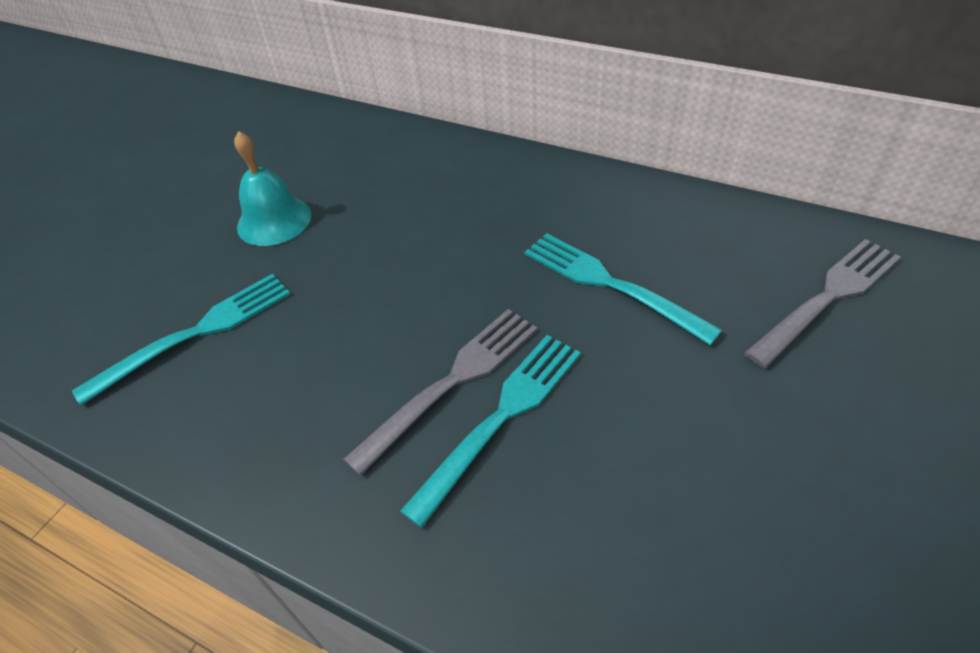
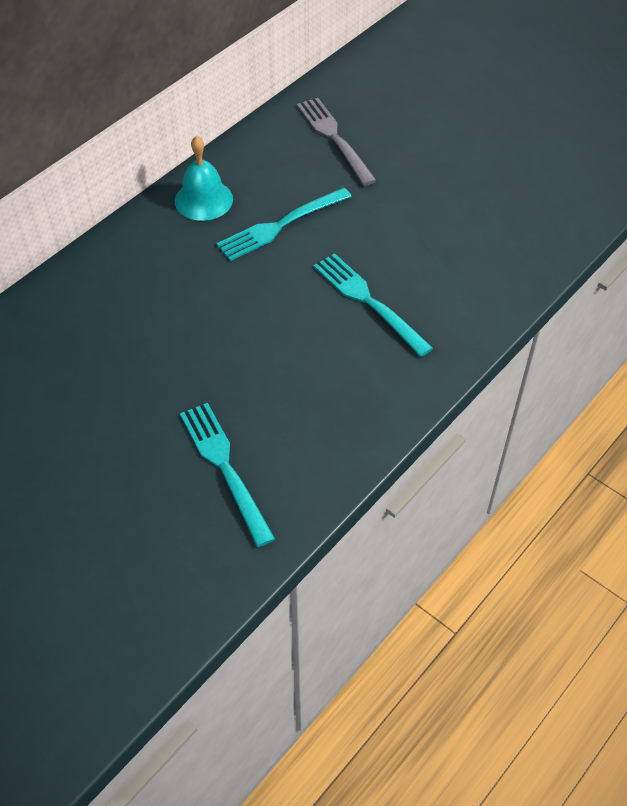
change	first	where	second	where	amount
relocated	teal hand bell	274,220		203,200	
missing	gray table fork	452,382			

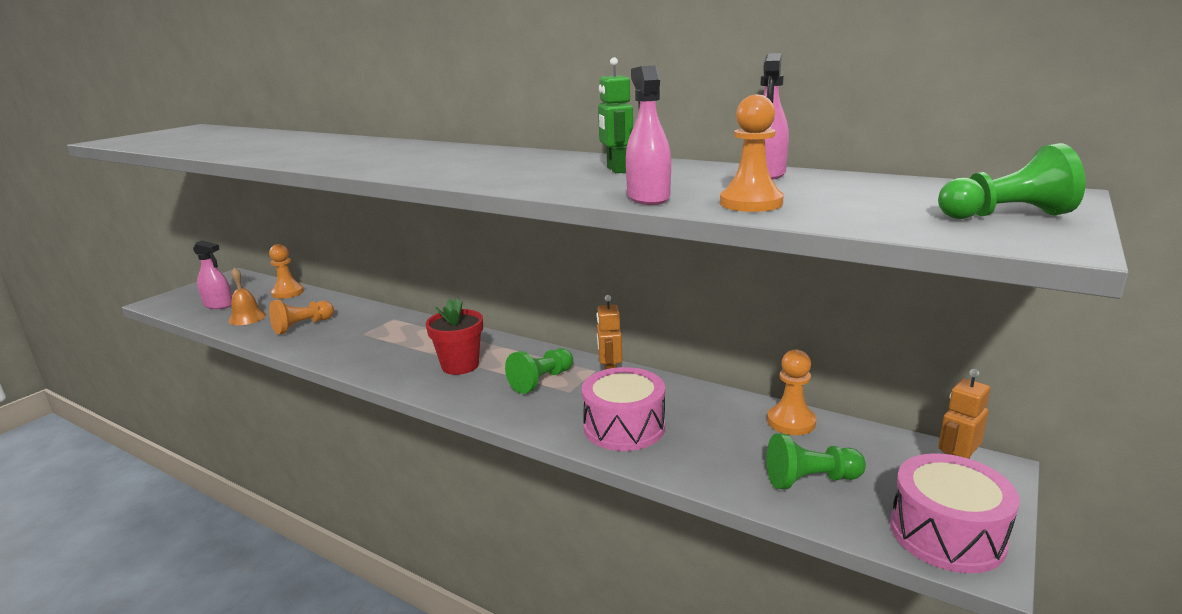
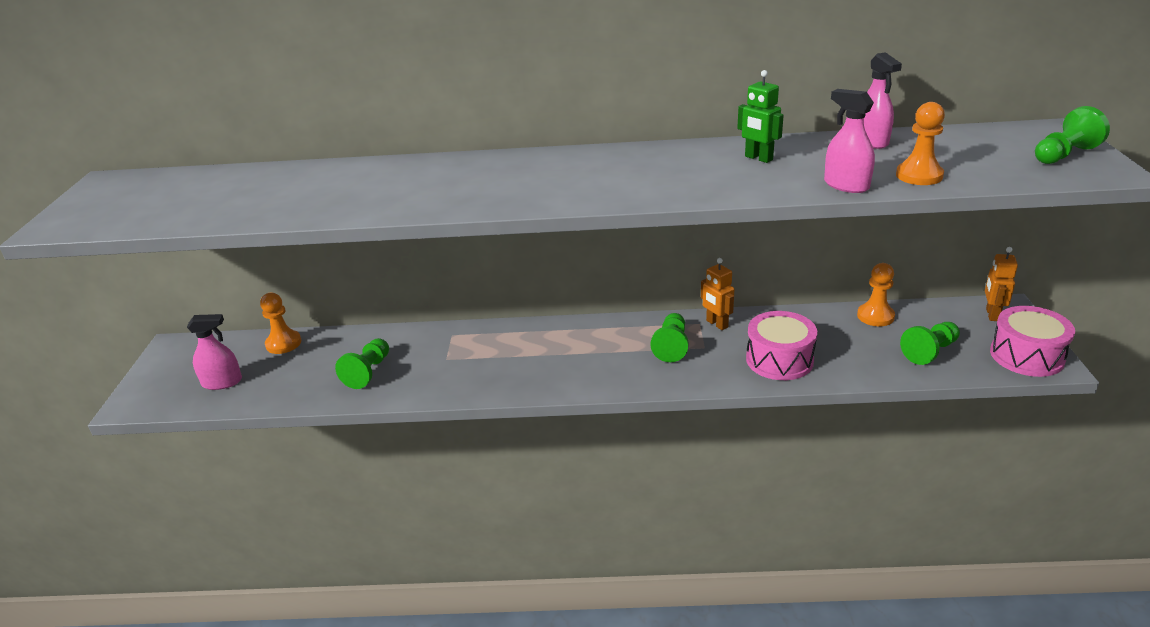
change	first	where	second	where	amount
missing	orange hand bell	247,318			
colour	orange pawn	302,326	emerald pawn	368,372	
missing	red plant pot	460,365			

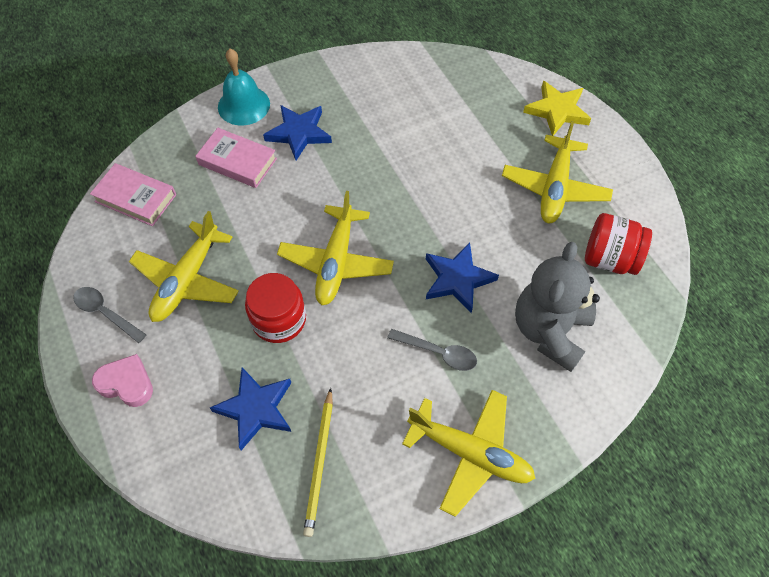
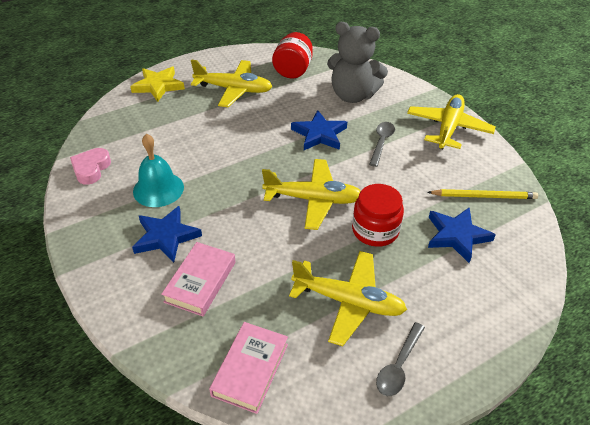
change	first	where	second	where	amount
relocated	pink love heart	127,383		91,169	
relocated	teal hand bell	244,105		158,189	

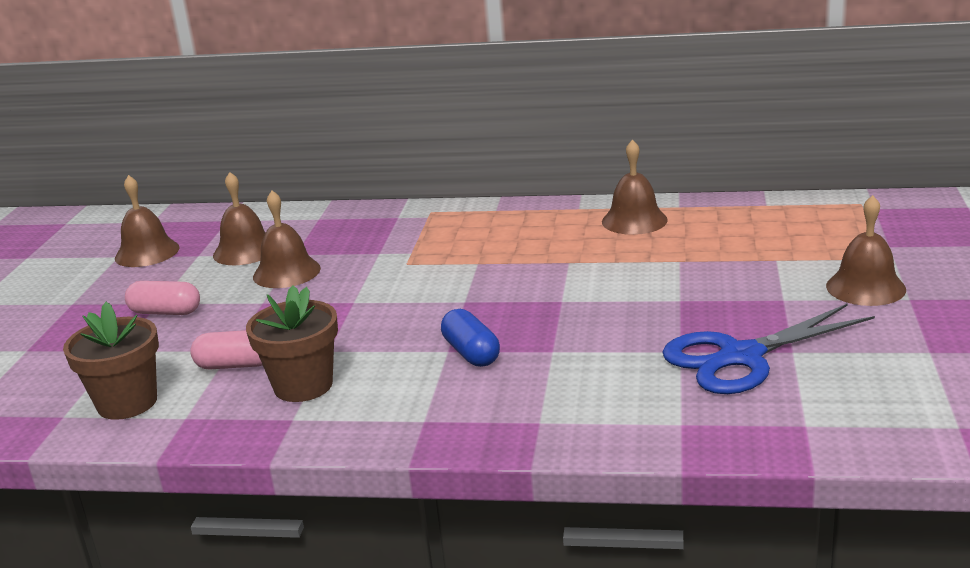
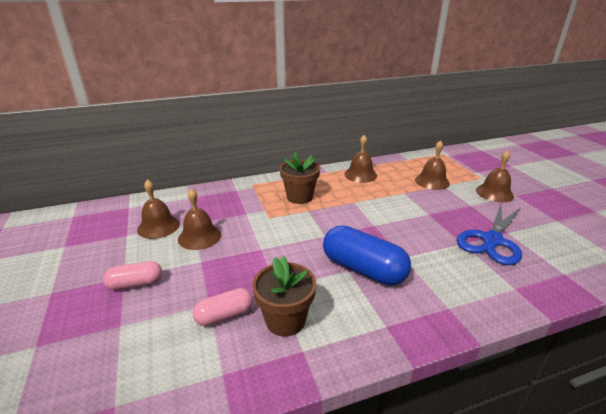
change	first	where	second	where	amount
relocated	russet plant pot	127,403		300,197	
relocated	russet hand bell	147,253		432,181	
size	cobalt pill shape	471,353		363,269	x1.76

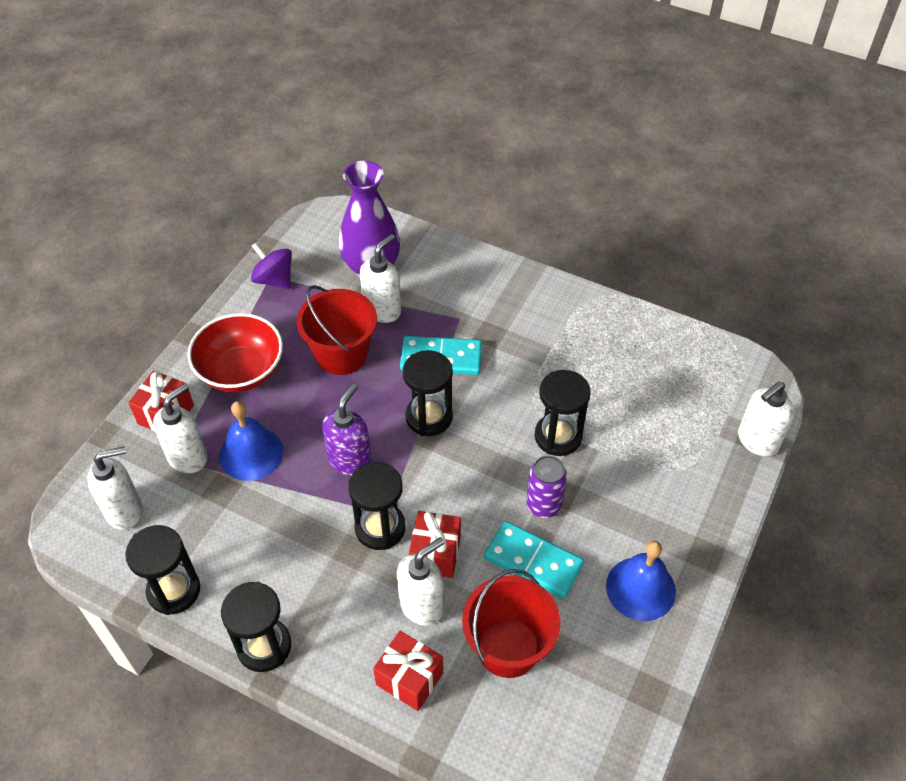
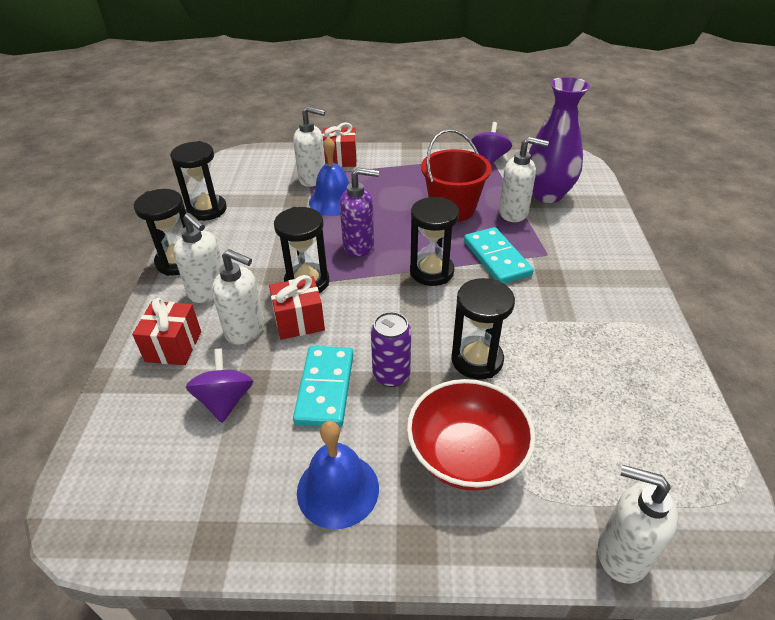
change	first	where	second	where	amount
relocated	white soap dispenser	125,511		209,291	
relocated	red bowl	241,371		466,455	
exchanged	red pail	508,647	royal purple whirligig	225,401	

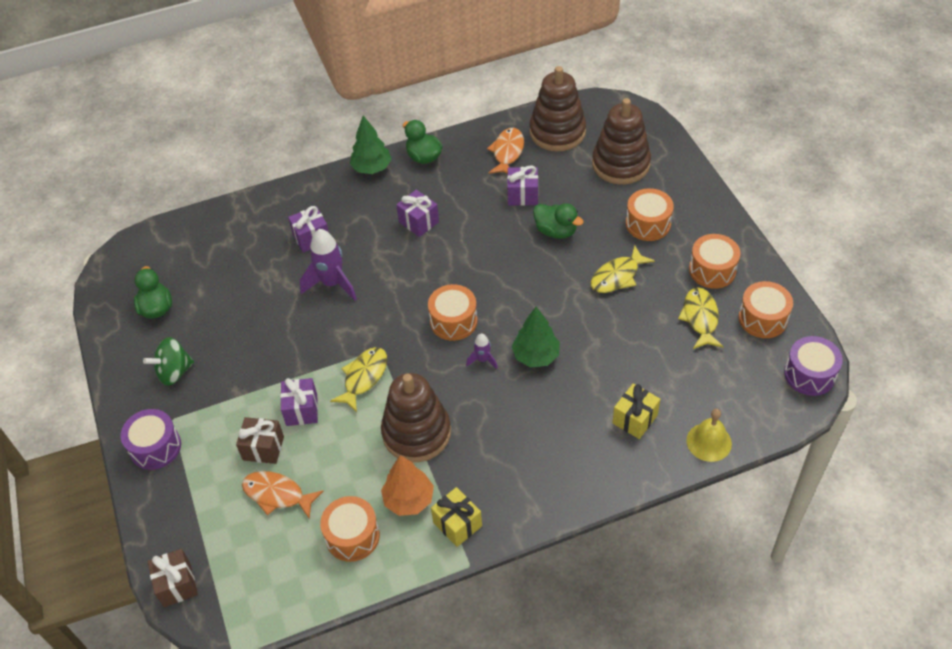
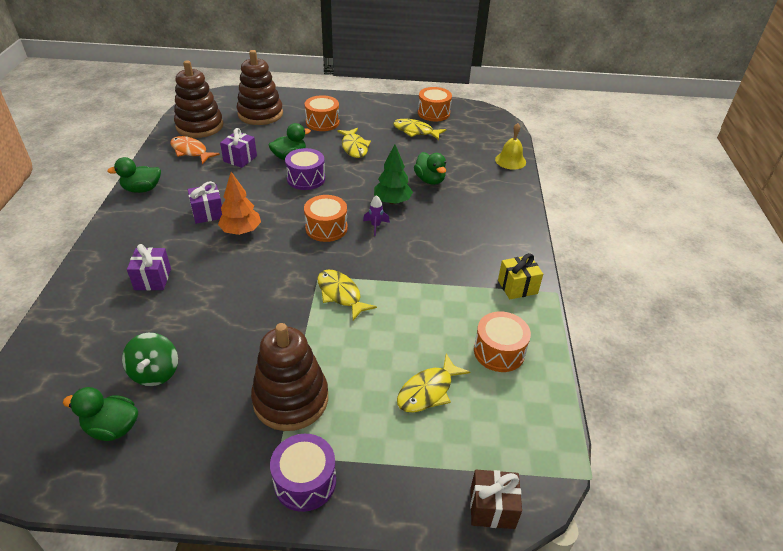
change	first	where	second	where	amount
relocated	emerald whirligig	174,372		155,372	
missing	russet gift	263,448			
colour	orange toy fish	277,494	yellow toy fish	428,391	
missing	royal purple gift	302,410			
missing	royal purple spaceship	332,283			
missing	emerald toy tree	372,168			
relocated	russet ring stacker	416,433		291,399	
relocated	orange toy tree	408,499		241,231	
missing	yellow gift	635,419			
missing	orange toy drum	712,270			
relocated	royal purple toy drum	809,374		306,179	
appeared			emerald rubber duck	430,180	

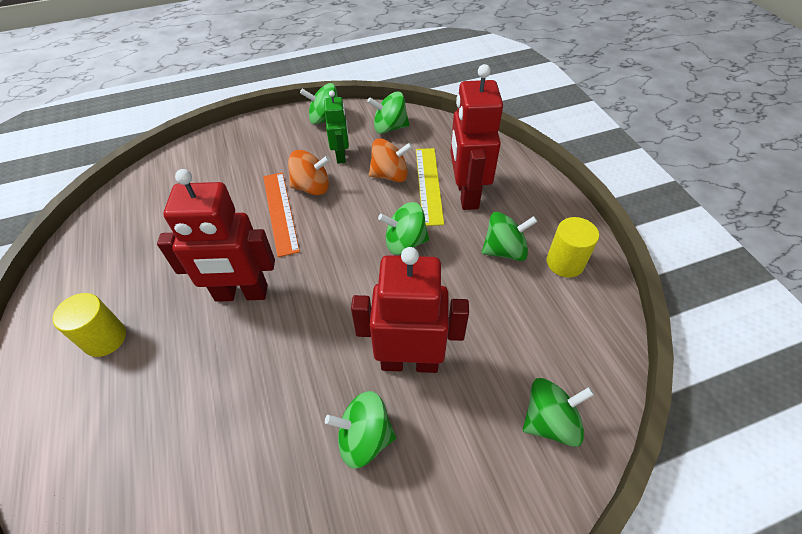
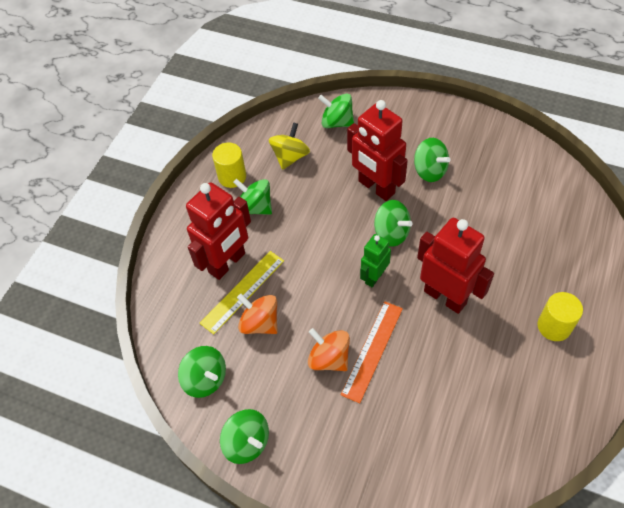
change	first	where	second	where	amount
relocated	emerald robot	341,156		374,277	
relocated	emerald whirligig	405,242		391,233	
appeared			yellow whirligig	290,157	

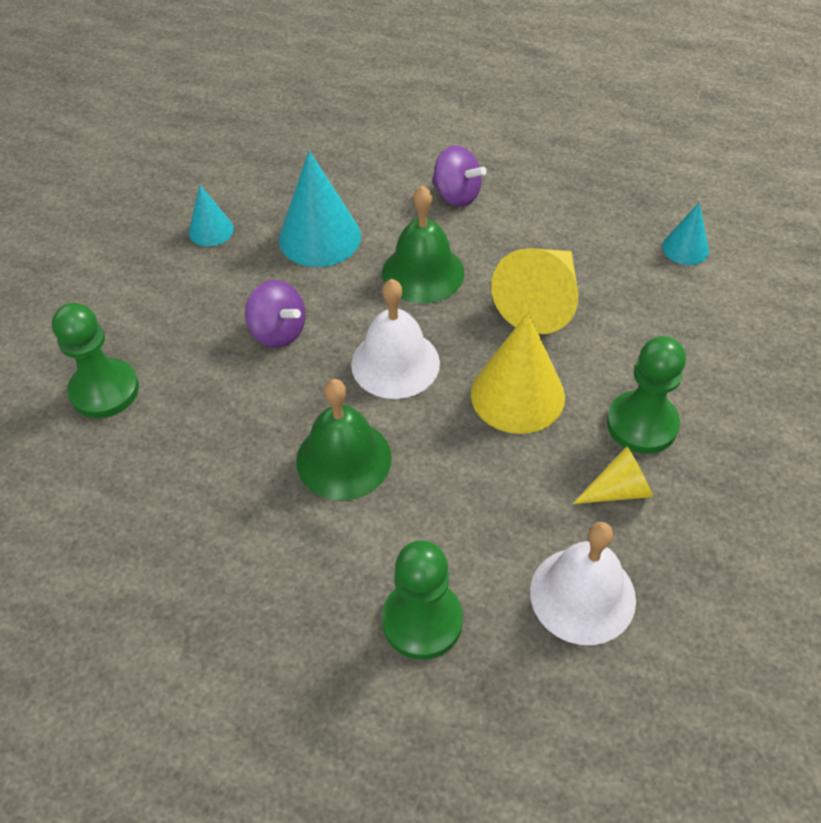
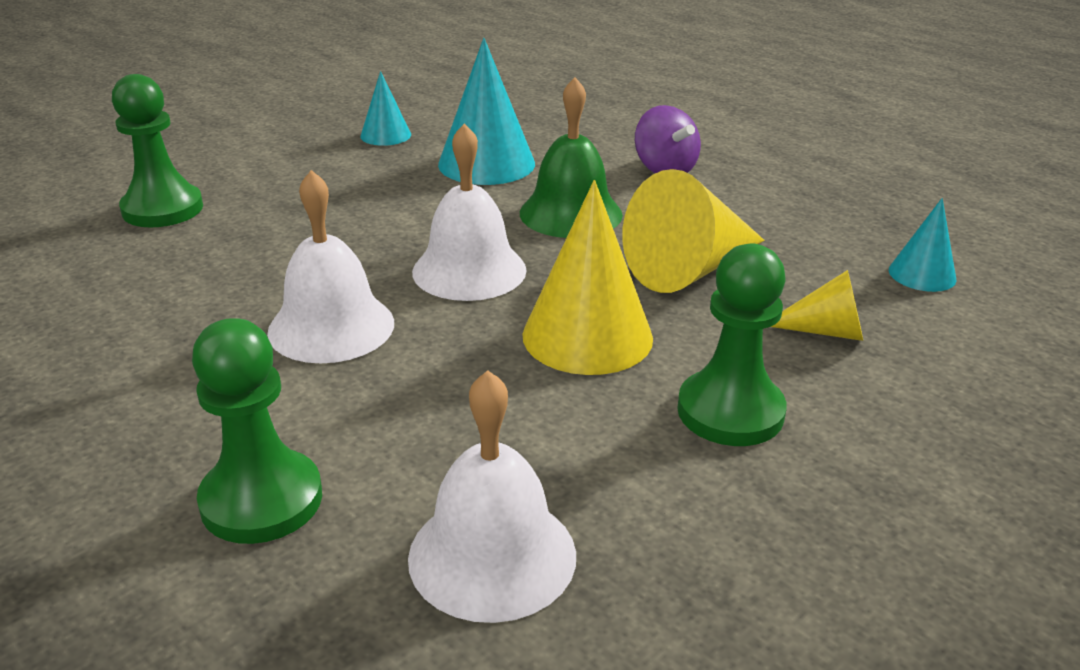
change	first	where	second	where	amount
missing	royal purple whirligig	278,332			
colour	emerald hand bell	344,459	white hand bell	331,327	
relocated	yellow cone	619,490		825,331	

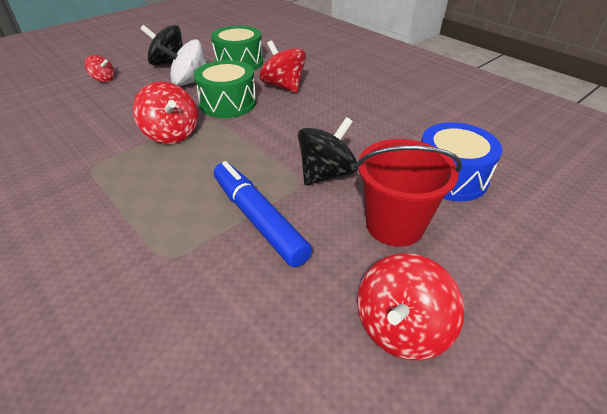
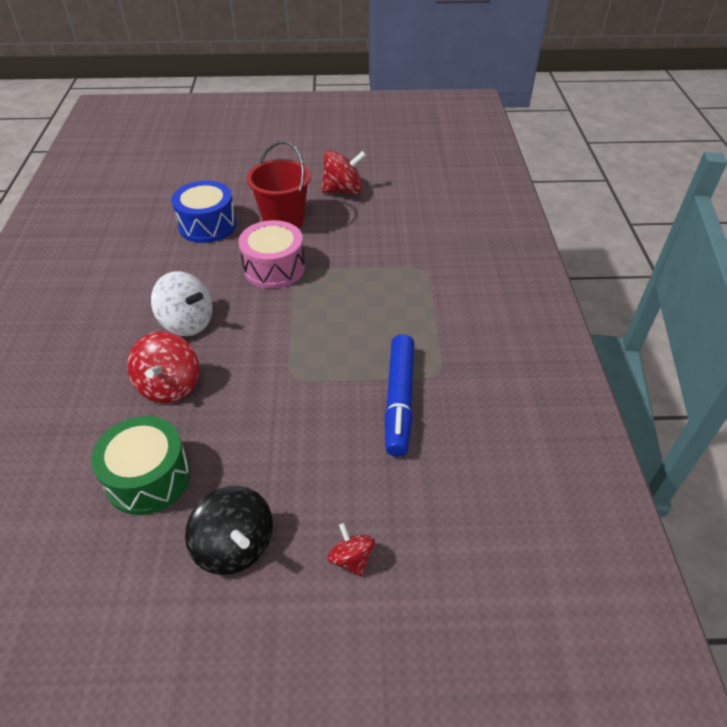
change	first	where	second	where	amount
missing	red whirligig	171,134			
relocated	white whirligig	190,82		187,322	
missing	emerald toy drum	228,103			
relocated	cobalt marker pen	258,219		399,400	
exchanged	jet-black whirligig	326,174	pink toy drum	274,268	

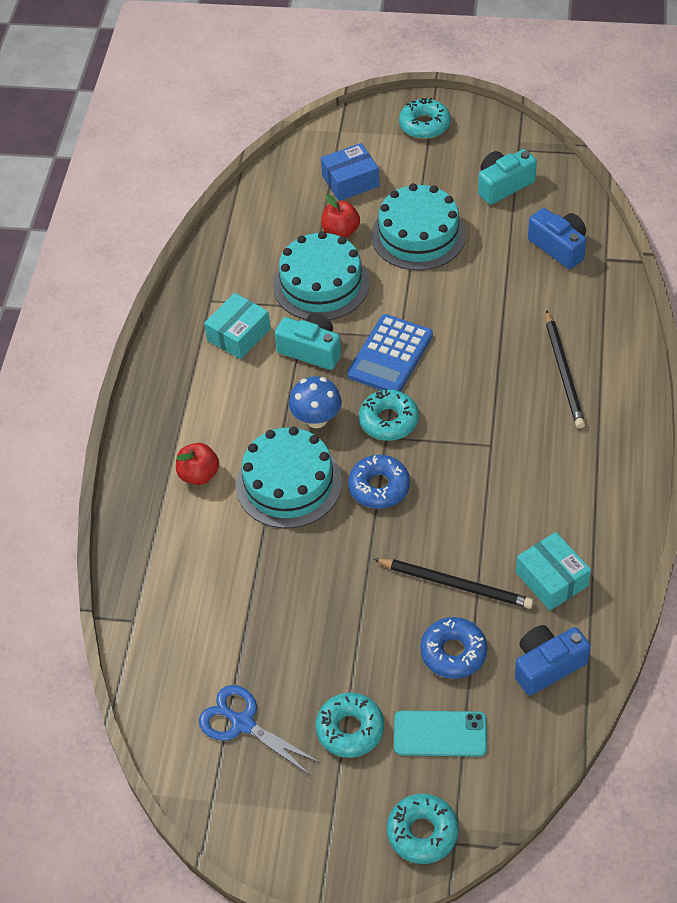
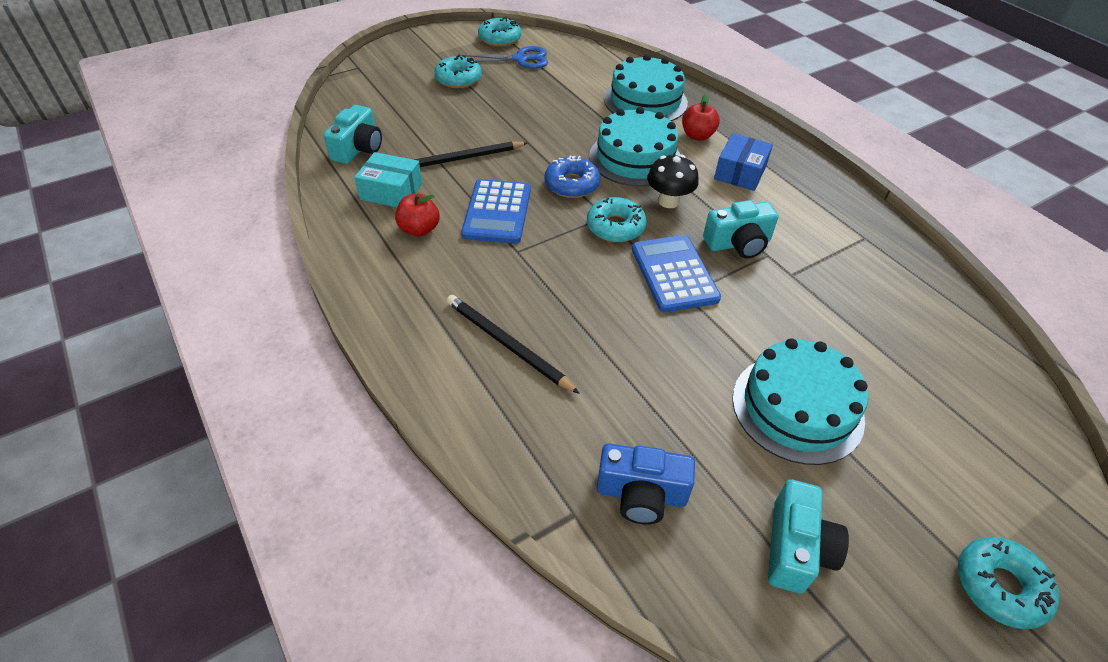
change	first	where	second	where	amount
missing	teal box	239,335			
relocated	teal gateau	321,284		645,101	
colour	cobalt mushroom	316,419	jet-black mushroom	668,201	
relocated	cobalt box	350,181		740,172	
relocated	red toy apple	341,231		419,229	
relocated	teal glazed donut	422,832		500,39	
missing	teal smartphone	440,734			
missing	cobalt glazed donut	453,652			
colour	cobalt camera	547,666	teal camera	358,149	
appeared			cobalt adding machine	497,212	

